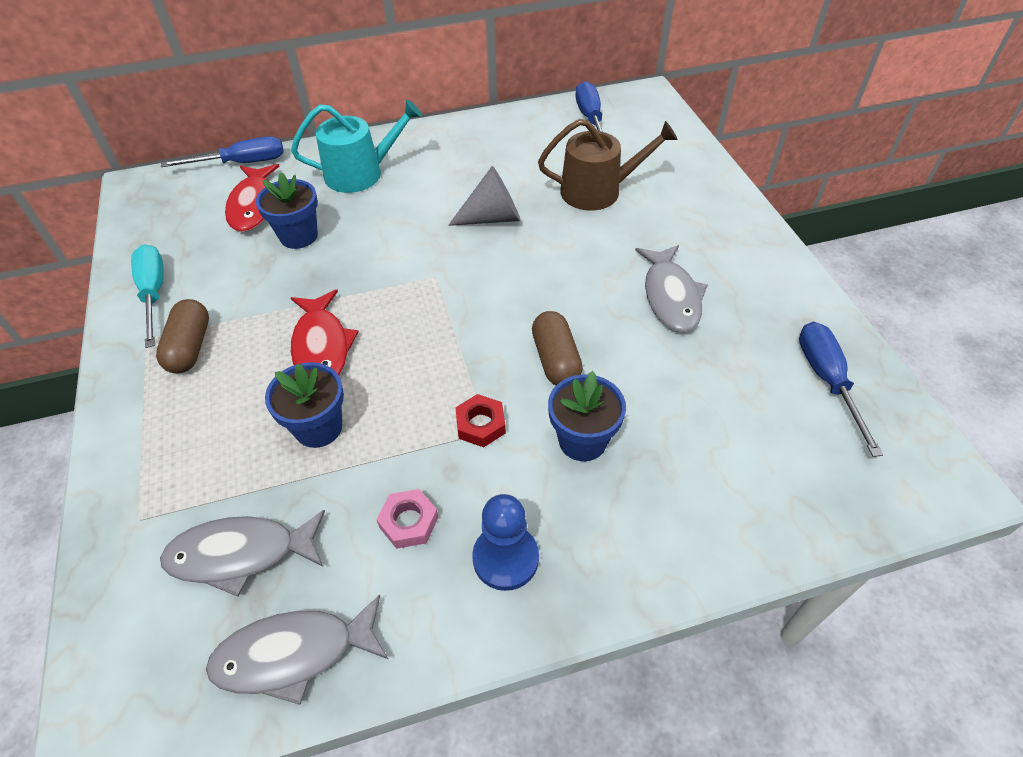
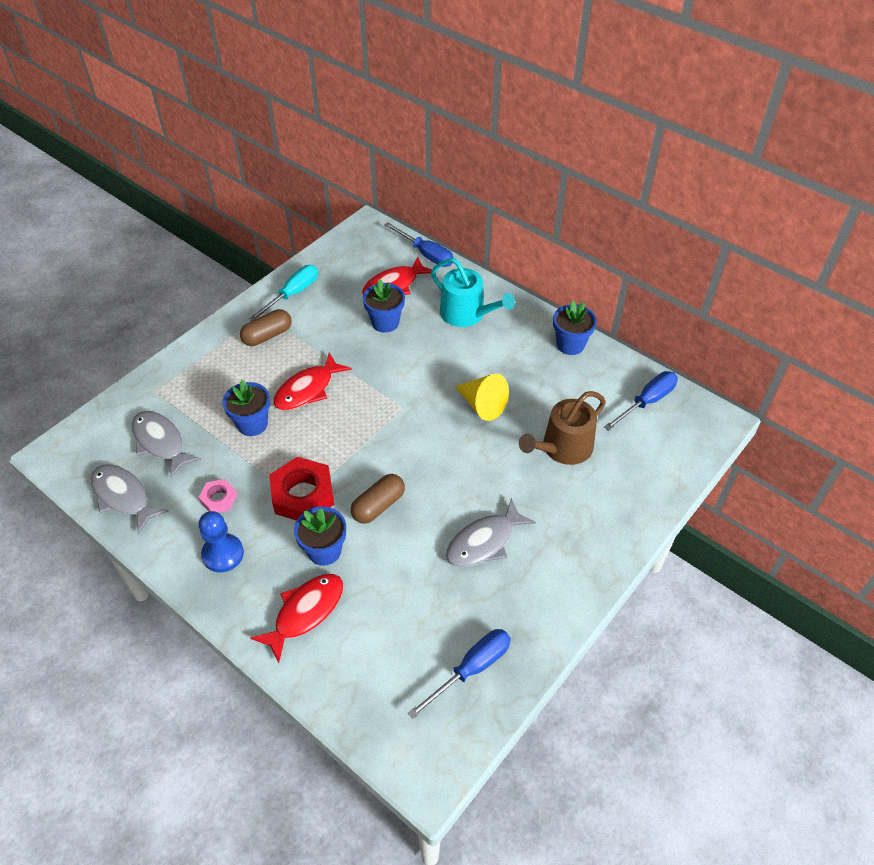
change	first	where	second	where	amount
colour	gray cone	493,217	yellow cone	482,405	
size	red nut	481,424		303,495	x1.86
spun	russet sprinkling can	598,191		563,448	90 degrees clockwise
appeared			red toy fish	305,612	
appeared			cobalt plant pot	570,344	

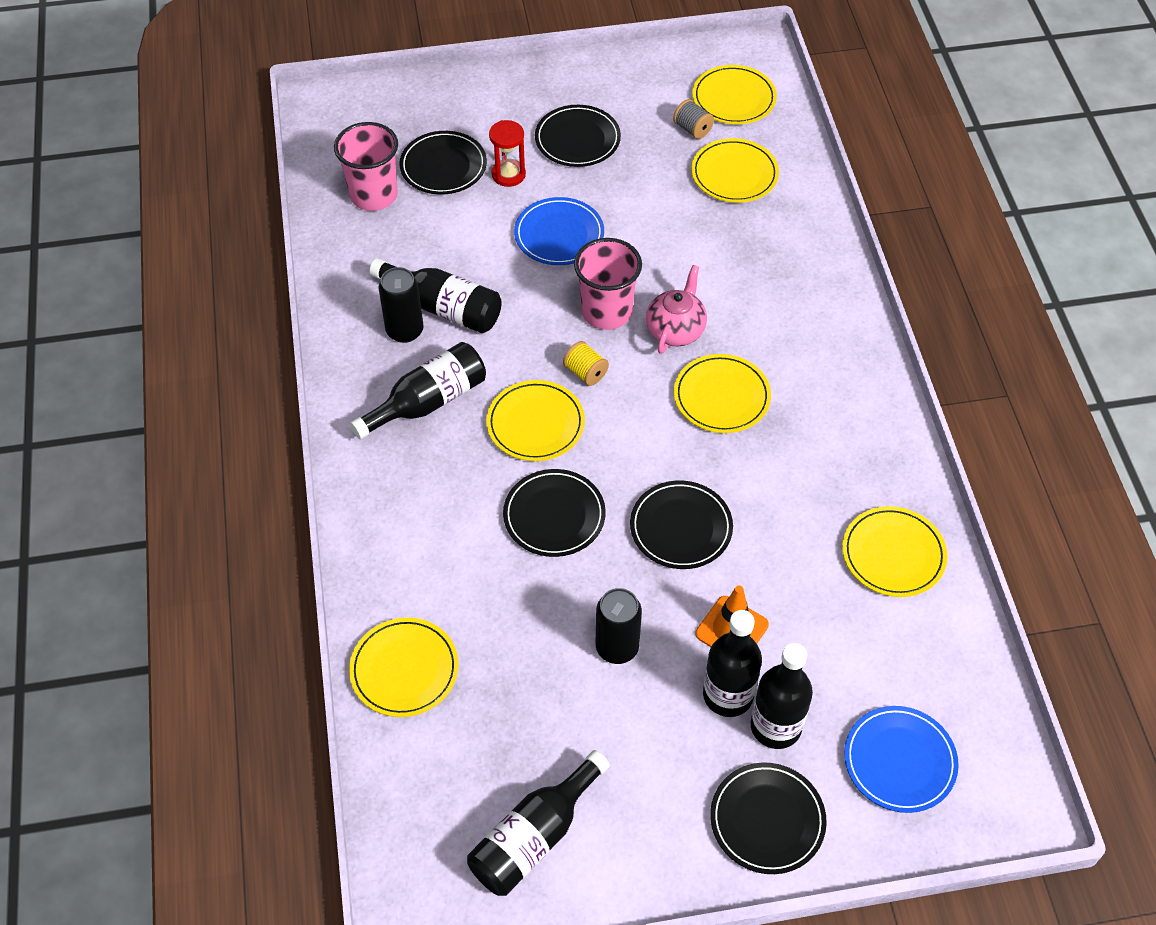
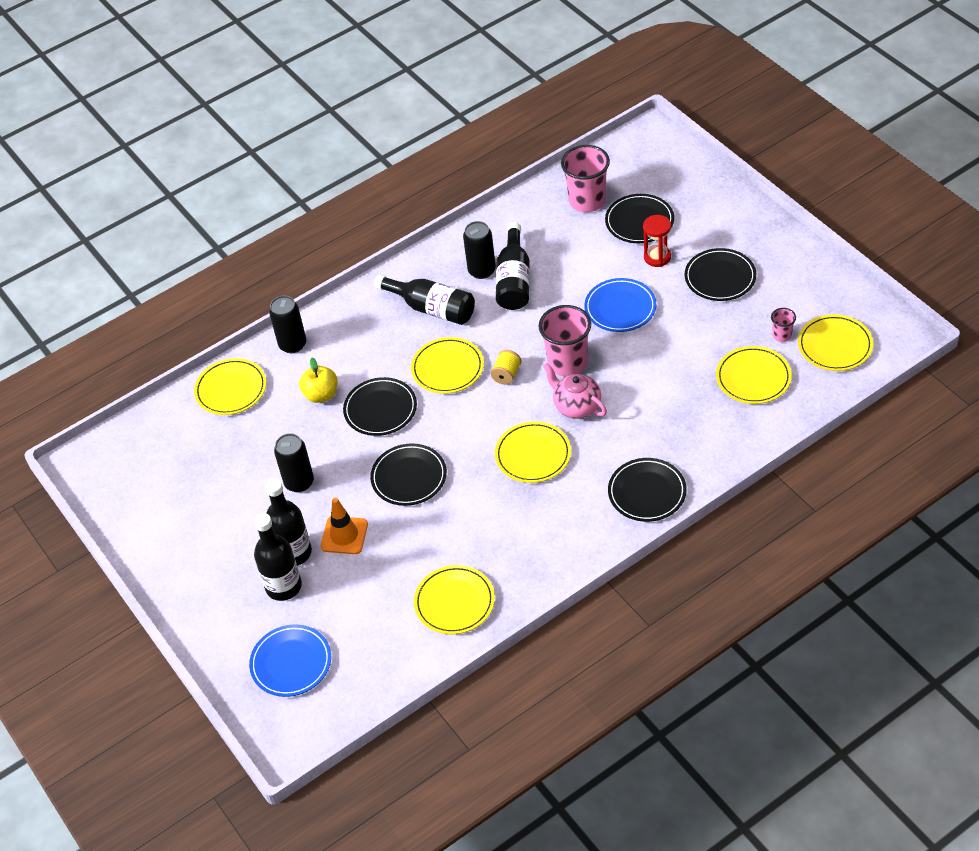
change	first	where	second	where	amount
missing	jet-black drink bottle	534,836			
spun	pink china teapot	676,330		576,406	135 degrees counterclockwise
exchanged	gray spool	692,129	pink beaker	782,335	
relocated	jet-black flat dish	767,820		647,492	
appeared			jet-black soda can	292,344	
appeared			yellow toy apple	321,394	

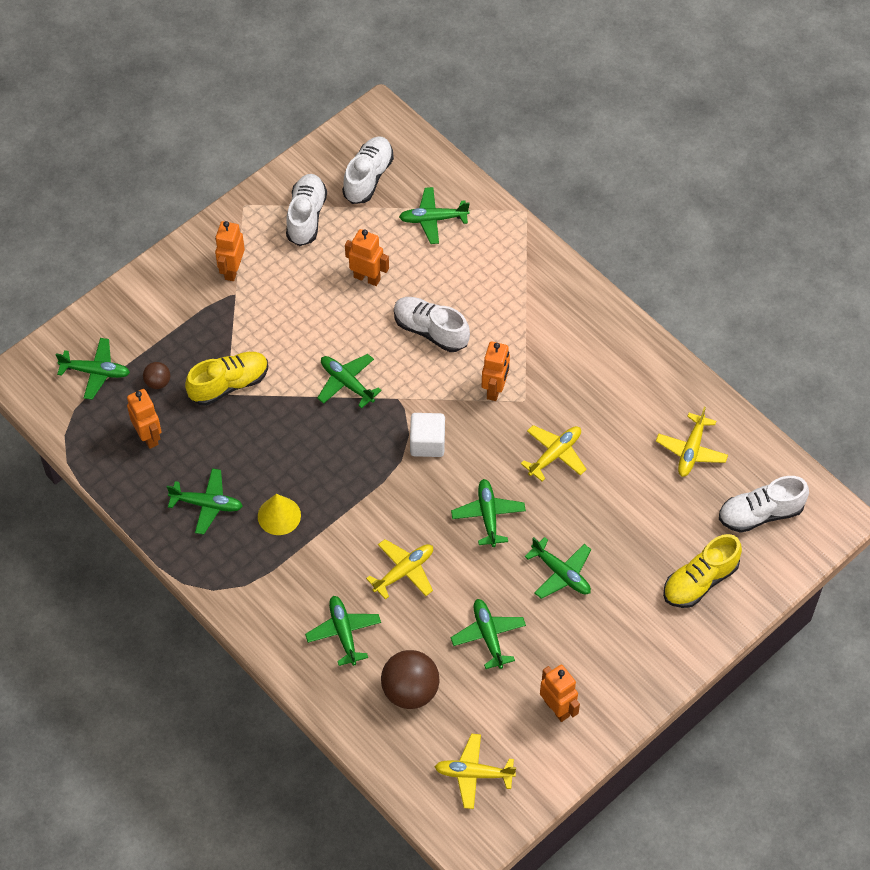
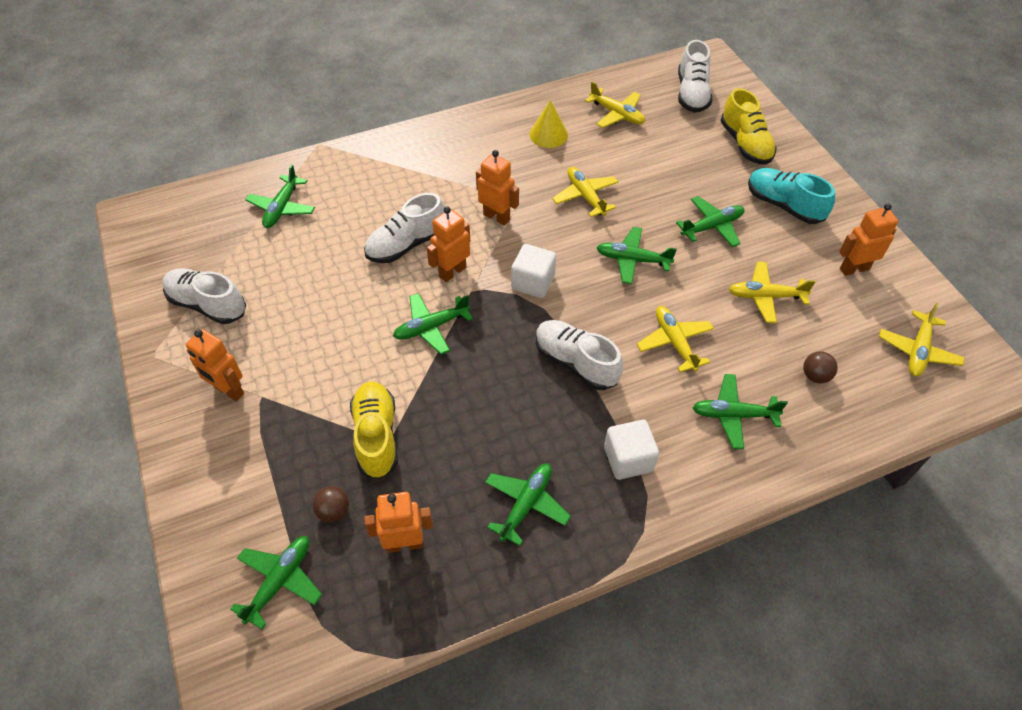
change	first	where	second	where	amount
relocated	yellow cone	279,515		548,134	
relocated	white sneaker	368,177		576,362	
relocated	orange robot	367,278		452,272	
size	russet play ball	410,691		815,376	x0.51
colour	emerald aeroplane	488,636	yellow aeroplane	765,296	
appeared			white block	628,459	
appeared			teal sneaker	784,205	

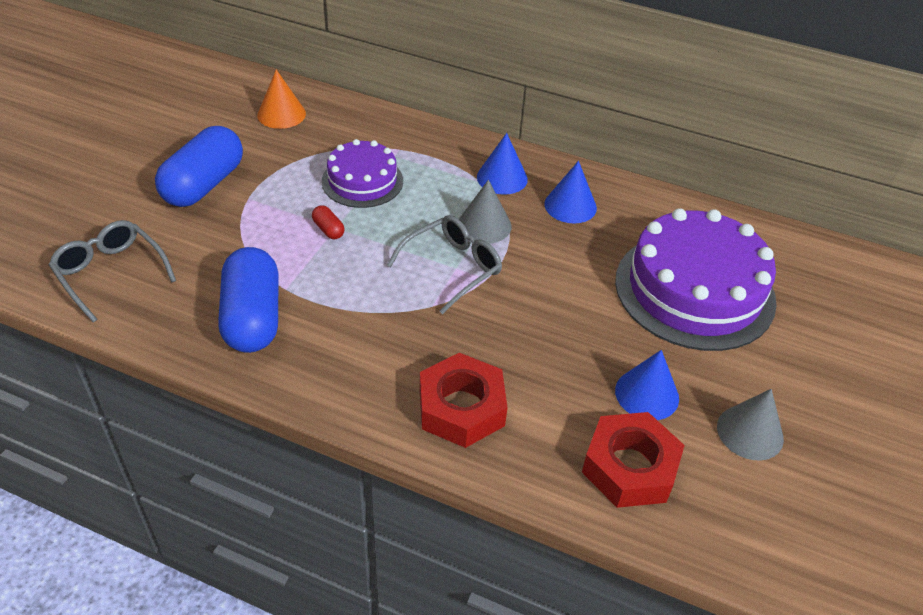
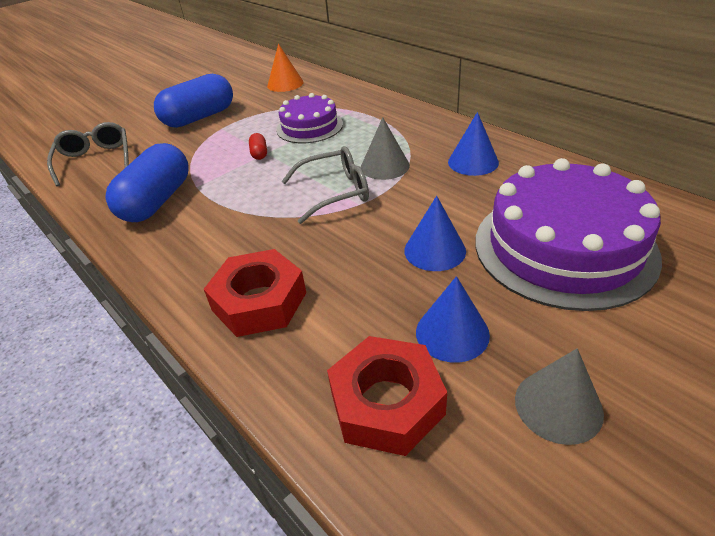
change	first	where	second	where	amount
relocated	cobalt cone	502,178		434,250	

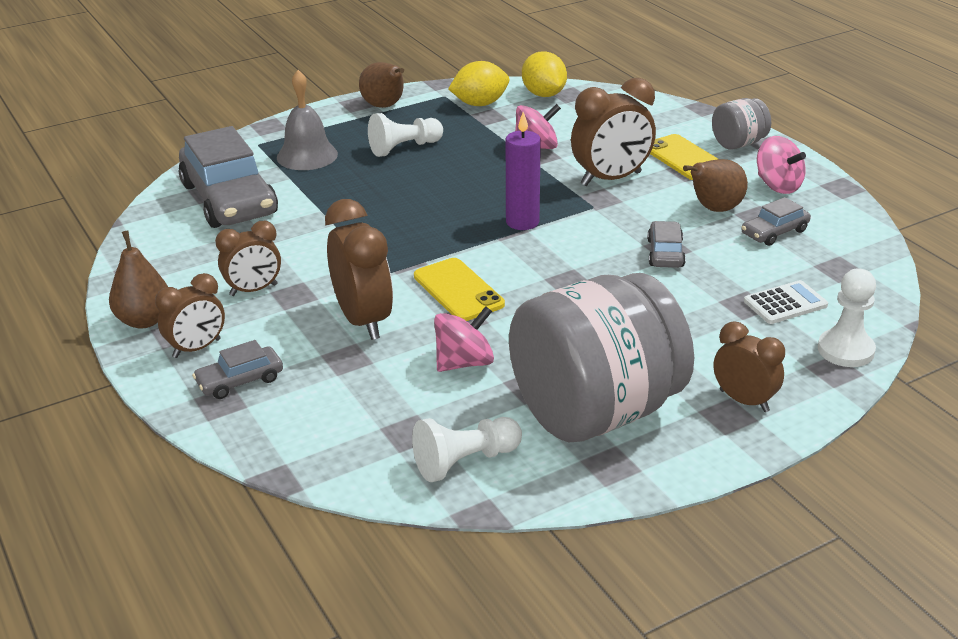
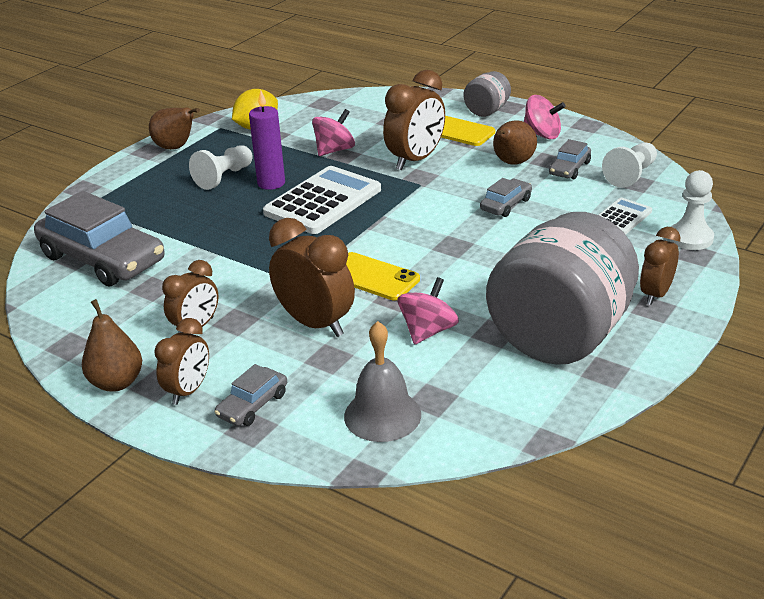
change	first	where	second	where	amount
relocated	gray hand bell	307,155		382,415	
relocated	white pawn	465,461		631,175	
relocated	royal purple pillar candle	522,222		271,183	
missing	yellow lemon	543,94			
spun	gray toy car	665,253		506,205	60 degrees clockwise
spun	russet bedside clock	744,401		655,294	75 degrees counterclockwise
appeared			white adding machine	323,201	

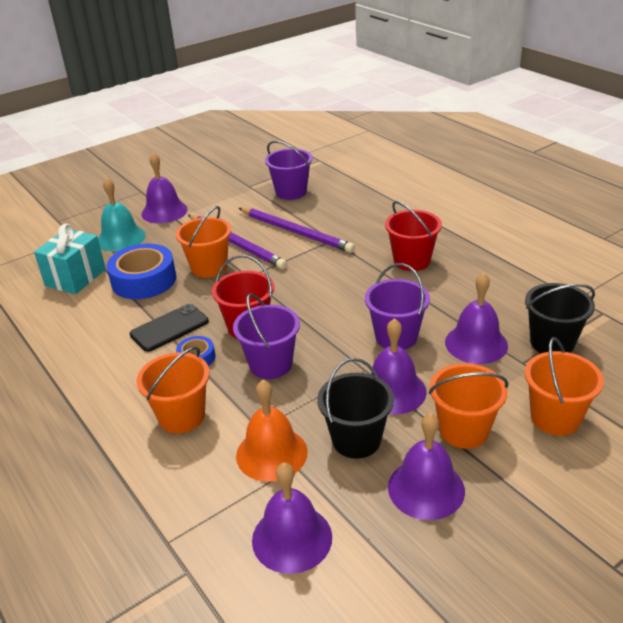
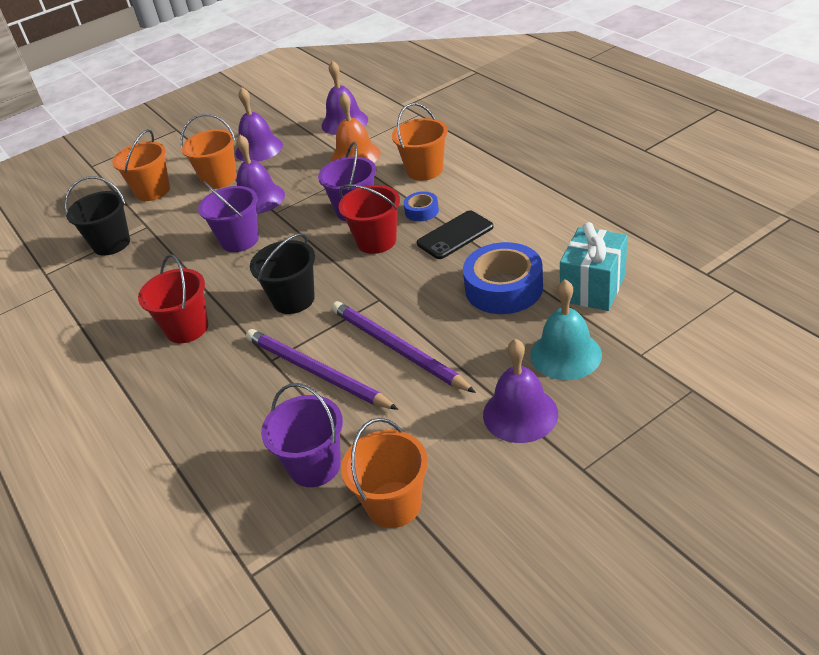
change	first	where	second	where	amount
relocated	orange pail	209,267		393,504	
relocated	jet-black pail	356,440		293,299	
missing	royal purple hand bell	476,343			

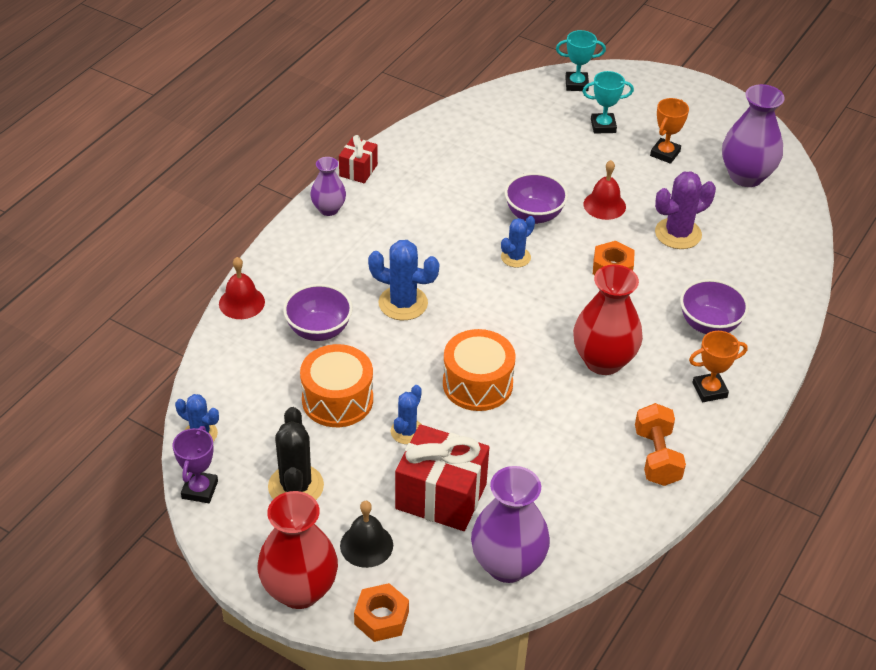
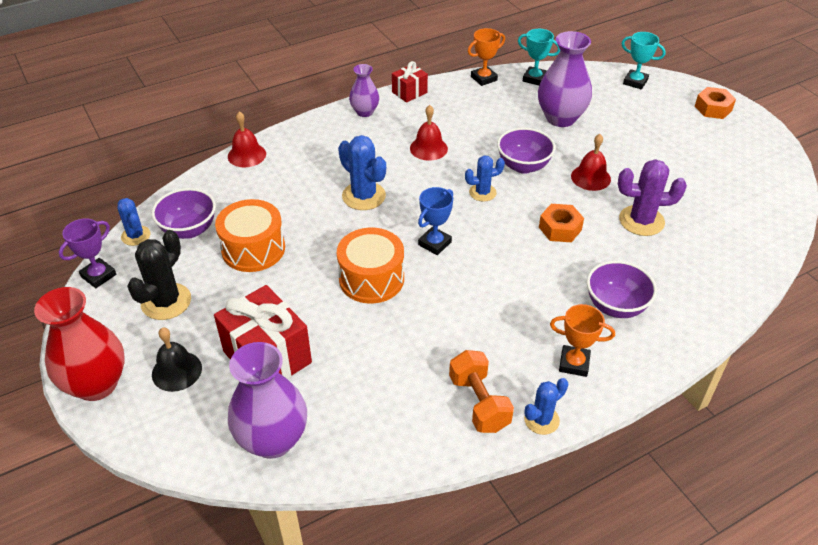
change	first	where	second	where	amount
relocated	royal purple bowl	319,330		189,230	
relocated	orange nut	381,618		713,108	
relocated	cobalt cactus	407,431		541,420	
missing	red vase	603,361			
relocated	teal trophy	603,126		534,79	
spun	orange hand weight	656,457		479,403	45 degrees counterclockwise
relocated	orange trophy	665,153		484,78	
relocated	royal purple vase	746,176		560,118	
appeared			red hand bell	428,148	
appeared			cobalt trophy	434,243	

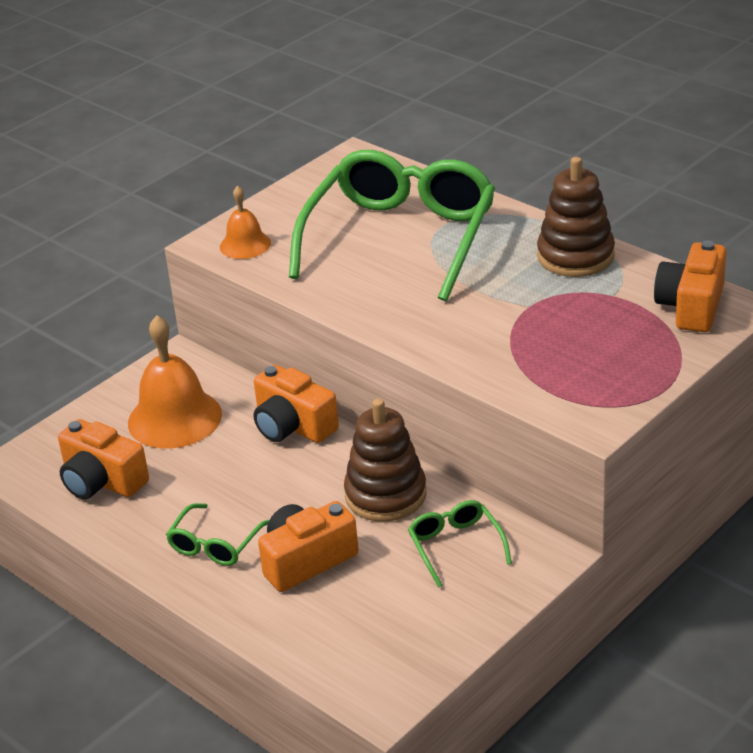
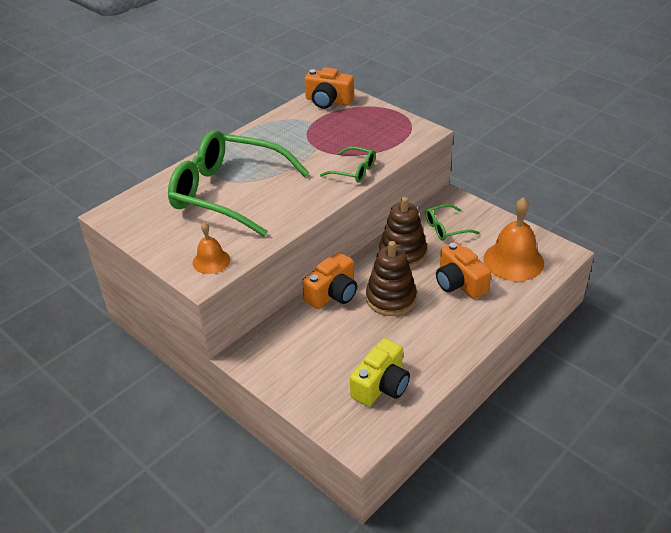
change	first	where	second	where	amount
colour	orange camera	102,481	yellow camera	381,385	
relocated	orange hand bell	174,418		513,261	
relocated	emerald glasses	215,545		354,171	
relocated	russet ring stacker	575,256		391,298	

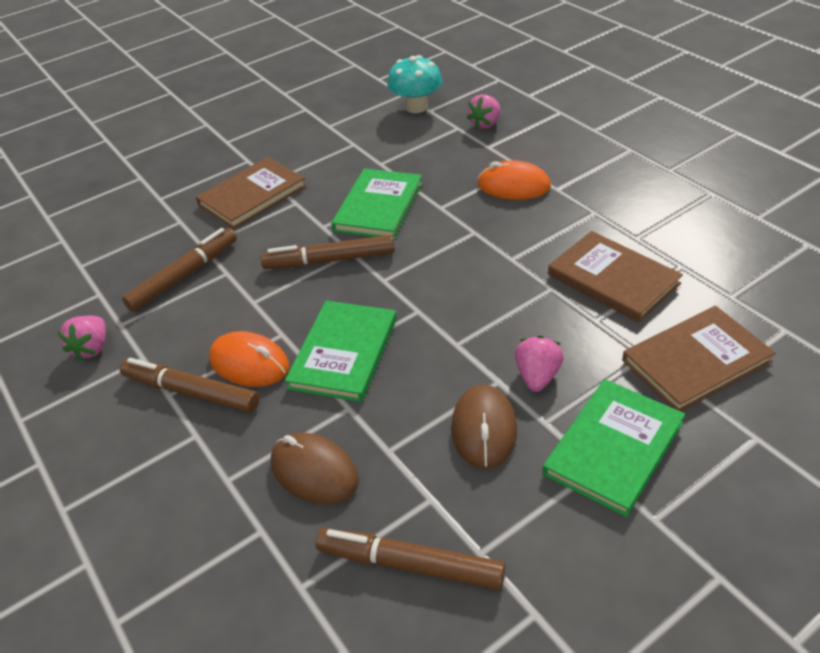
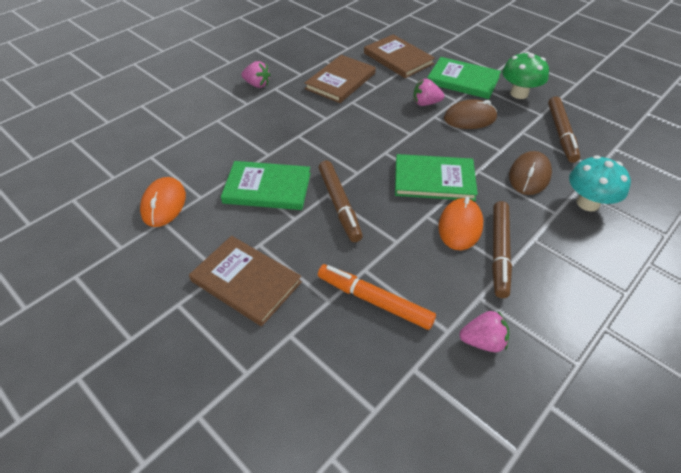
change	first	where	second	where	amount
colour	russet marker pen	184,276	orange marker pen	374,300	
relocated	teal mushroom	416,107		588,203	
relocated	pink strawberry	485,124		257,84	
relocated	orange computer mouse	513,186		164,204	
appeared			emerald mushroom	519,93	

